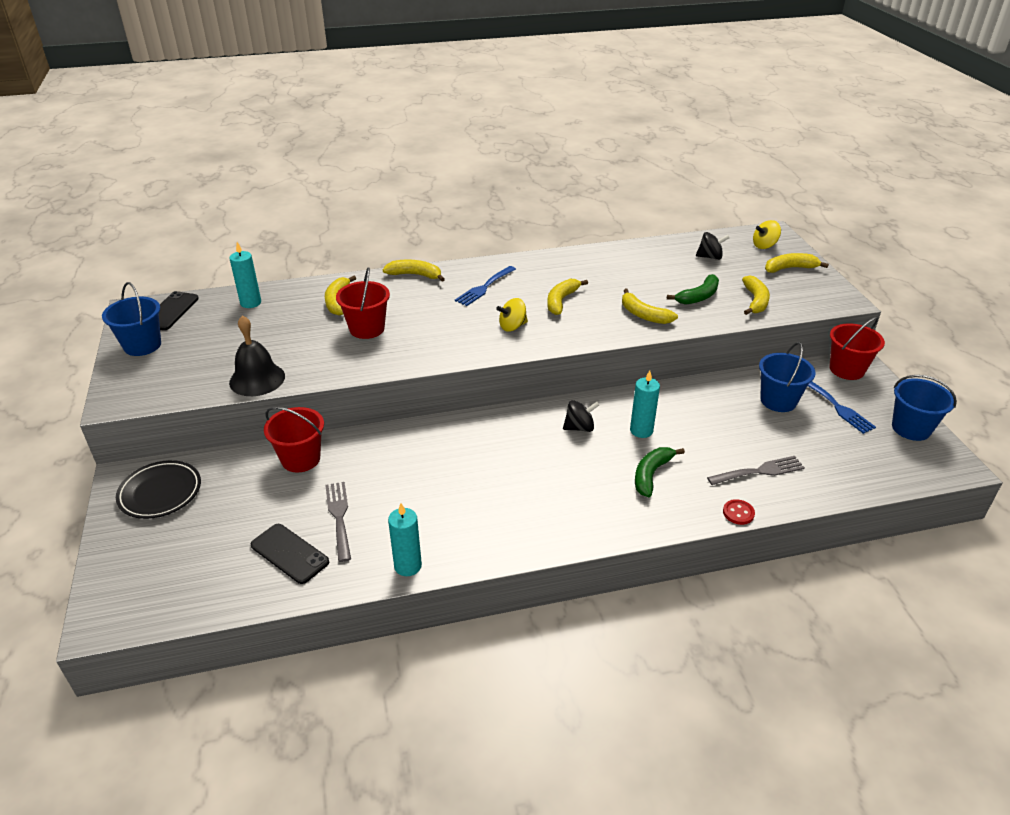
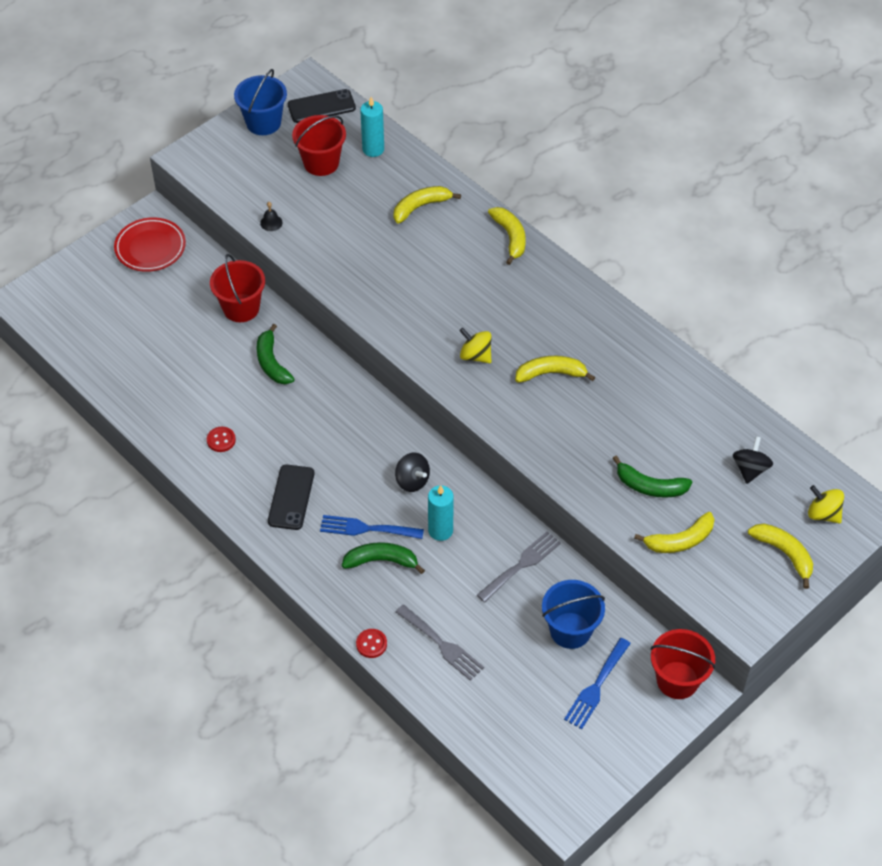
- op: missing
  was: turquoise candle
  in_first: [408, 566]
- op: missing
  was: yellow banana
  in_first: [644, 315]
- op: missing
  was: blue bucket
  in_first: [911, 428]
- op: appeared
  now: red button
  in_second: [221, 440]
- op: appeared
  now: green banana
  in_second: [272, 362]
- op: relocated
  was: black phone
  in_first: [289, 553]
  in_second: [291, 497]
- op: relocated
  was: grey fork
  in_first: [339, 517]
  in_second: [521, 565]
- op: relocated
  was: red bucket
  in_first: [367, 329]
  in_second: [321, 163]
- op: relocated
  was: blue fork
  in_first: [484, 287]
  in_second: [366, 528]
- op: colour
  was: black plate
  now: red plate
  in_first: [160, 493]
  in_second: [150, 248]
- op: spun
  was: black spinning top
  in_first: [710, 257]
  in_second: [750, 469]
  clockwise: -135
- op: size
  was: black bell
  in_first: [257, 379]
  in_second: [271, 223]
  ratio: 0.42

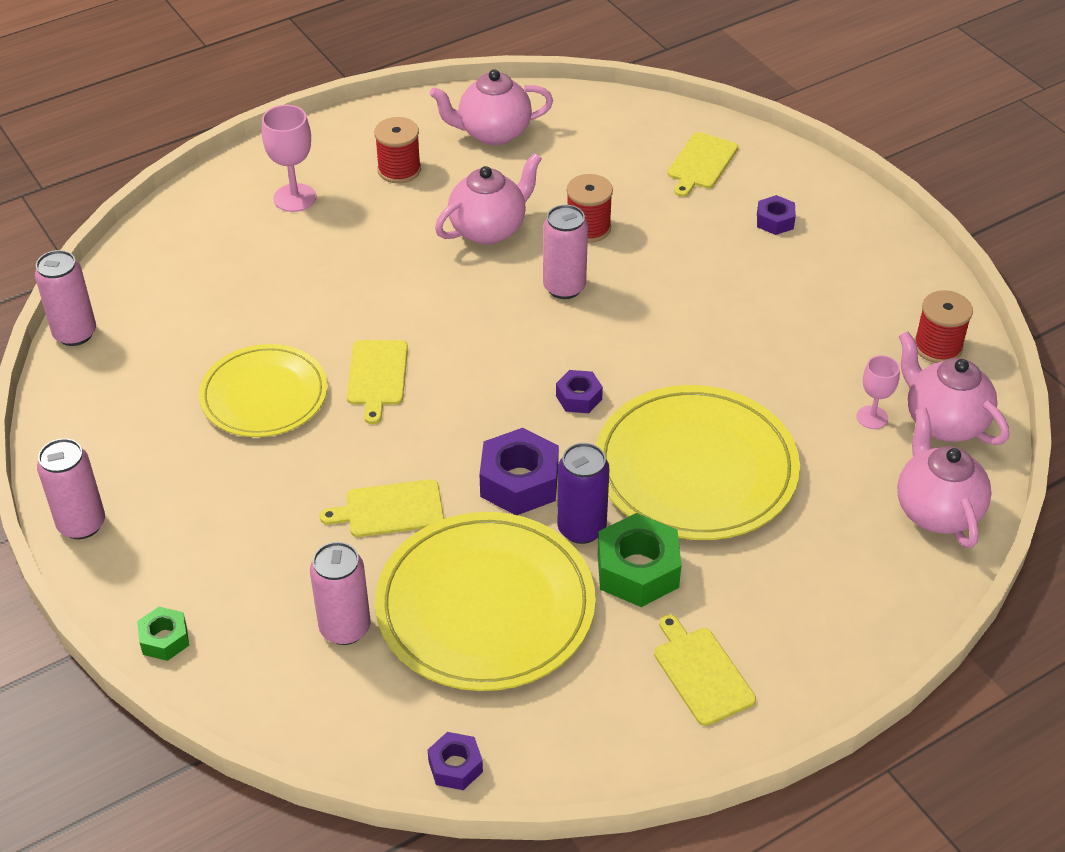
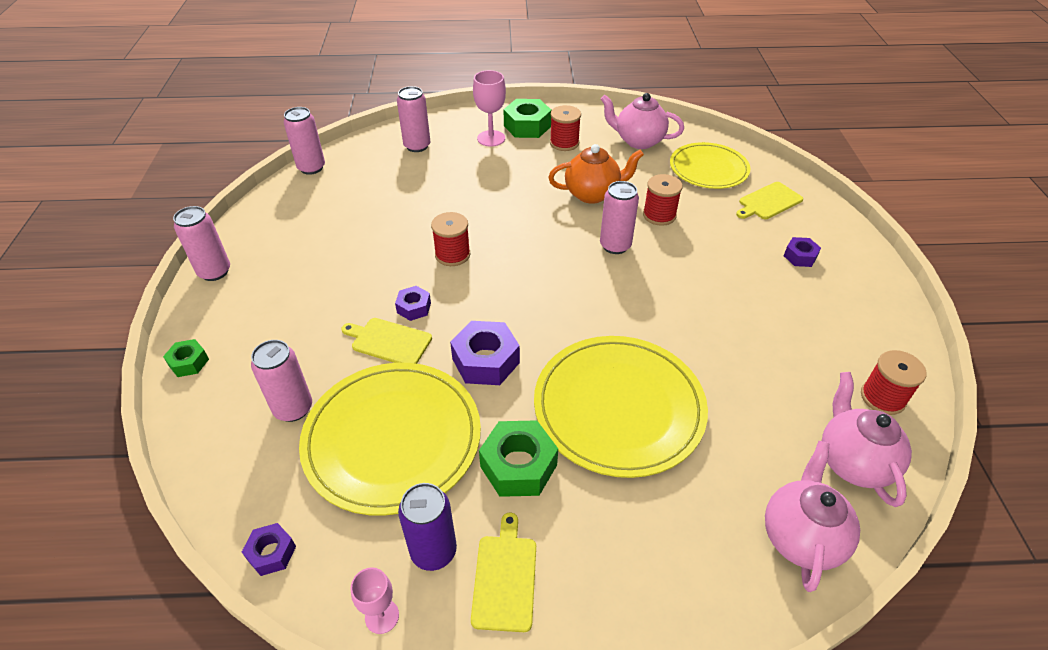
- op: appeared
  now: pink can
  in_second: [417, 146]
- op: appeared
  now: green nut
  in_second: [527, 126]
- op: relocated
  was: yellow plate
  in_first: [264, 395]
  in_second: [708, 169]
- op: relocated
  was: purple nut
  in_first: [579, 397]
  in_second: [414, 308]
- op: relocated
  was: purple can
  in_first: [581, 528]
  in_second: [433, 551]
- op: relocated
  was: pink goblet
  in_first: [872, 417]
  in_second: [382, 616]
- op: exchanged
  was: yellow cutting board
  now: red spool
  in_first: [377, 376]
  in_second: [452, 254]
- op: colour
  was: pink teapot
  now: orange teapot
  in_first: [489, 229]
  in_second: [592, 194]

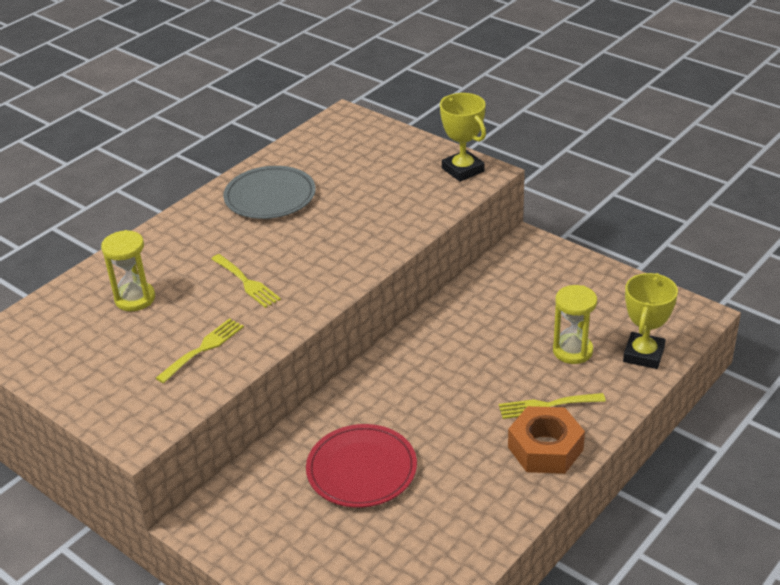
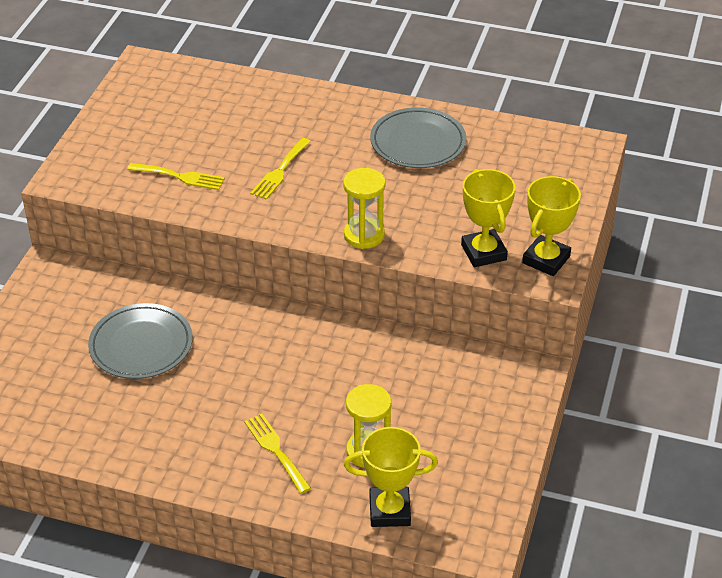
- op: missing
  was: orange nut
  in_first: [545, 448]
- op: appeared
  now: yellow trophy
  in_second: [483, 252]
- op: relocated
  was: yellow hourglass
  in_first: [135, 299]
  in_second: [364, 235]
- op: colour
  was: red plate
  now: grey plate
  in_first: [361, 469]
  in_second: [141, 345]

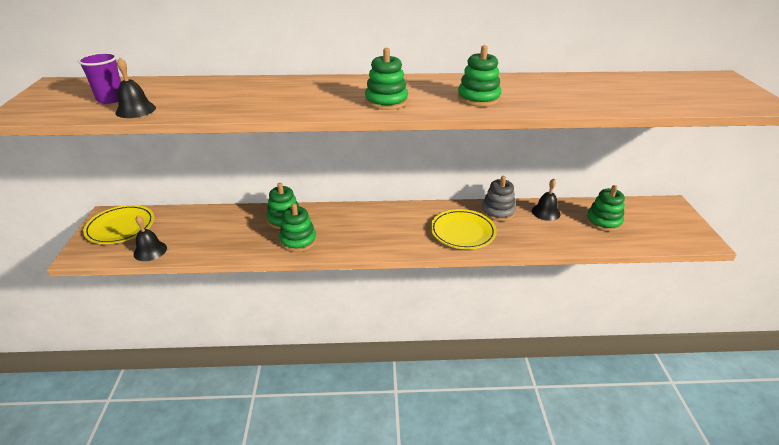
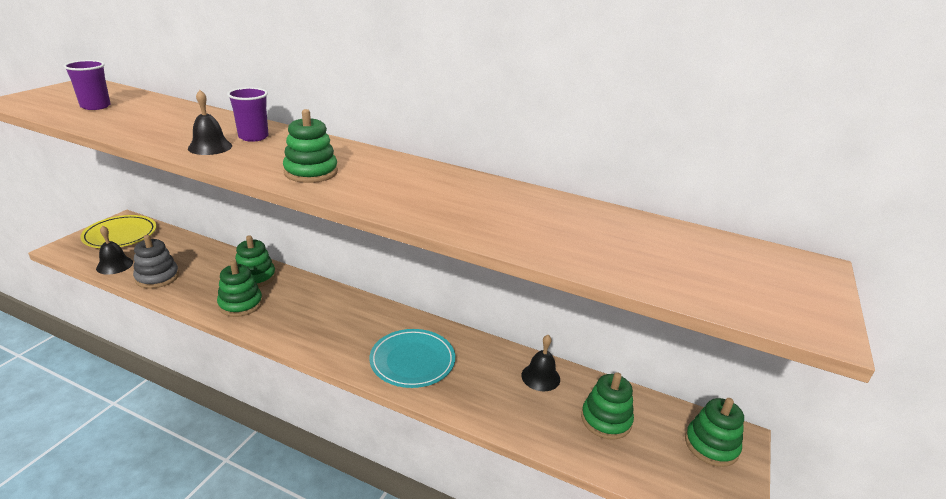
- op: appeared
  now: purple cup
  in_second: [253, 137]
- op: relocated
  was: black bell
  in_first: [135, 110]
  in_second: [210, 147]
- op: relocated
  was: green stacking toy
  in_first: [478, 98]
  in_second: [711, 445]
- op: relocated
  was: grey stacking toy
  in_first: [498, 211]
  in_second: [157, 277]
- op: colour
  was: yellow plate
  now: turquoise plate
  in_first: [462, 232]
  in_second: [412, 361]

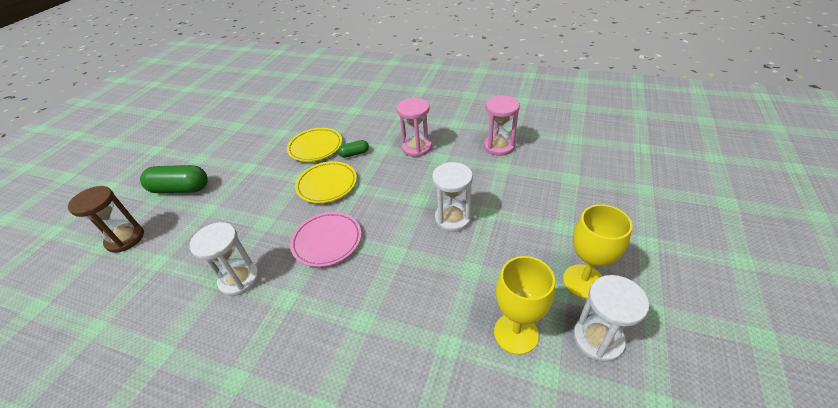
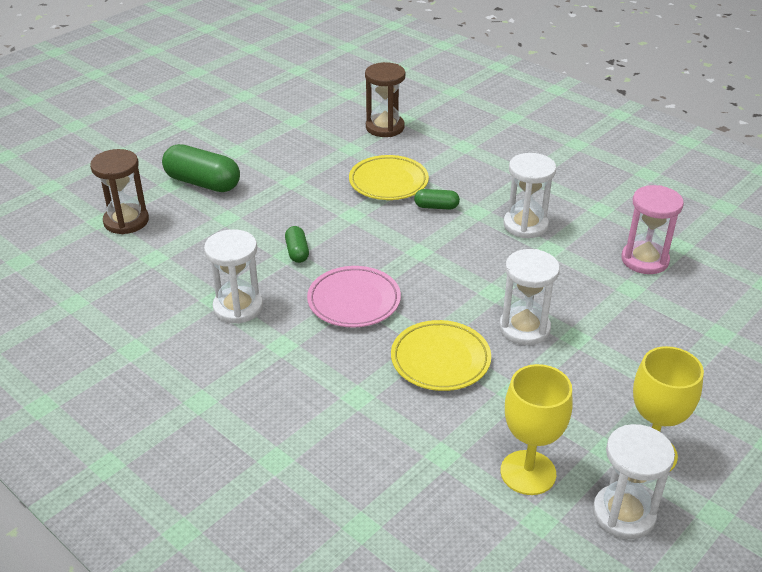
- op: appeared
  now: green capsule
  in_second: [297, 252]
- op: appeared
  now: brown hourglass
  in_second: [385, 127]
- op: relocated
  was: yellow plate
  in_first: [327, 185]
  in_second: [440, 360]
- op: colour
  was: pink hourglass
  now: white hourglass
  in_first: [416, 147]
  in_second: [525, 225]

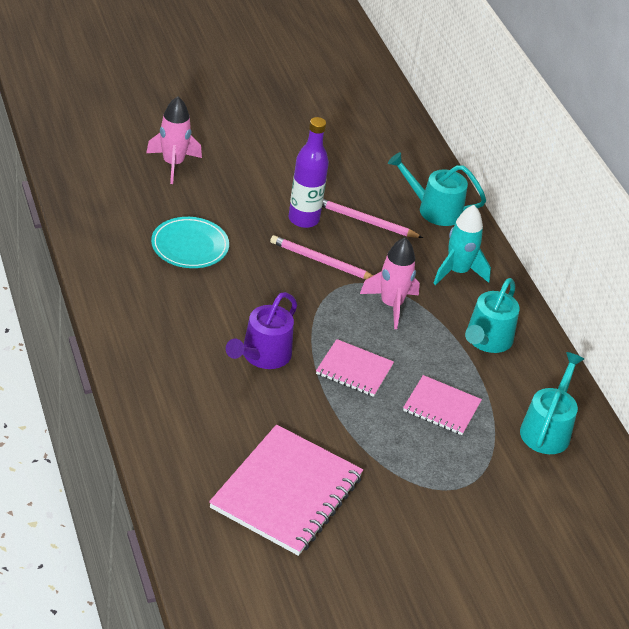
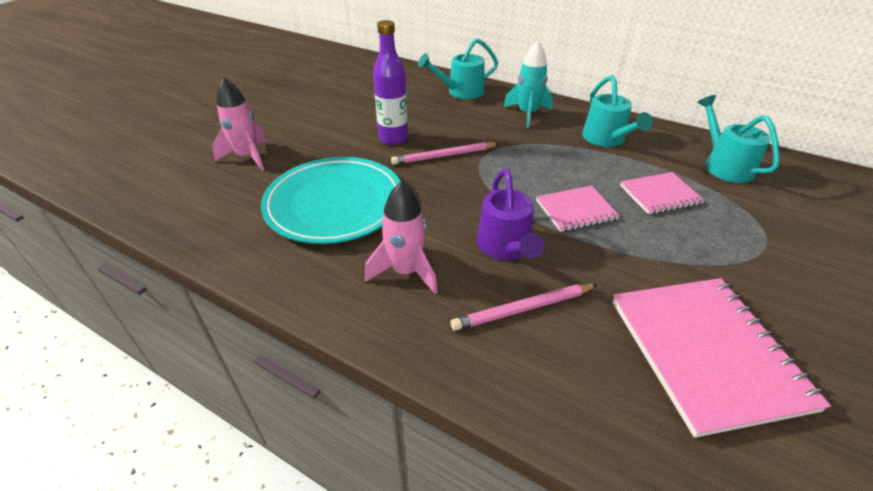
- op: relocated
  was: pink pencil
  in_first: [366, 221]
  in_second: [523, 309]
- op: relocated
  was: pink rocket
  in_first: [391, 305]
  in_second: [406, 271]
- op: size
  was: turquoise plate
  in_first: [190, 246]
  in_second: [335, 204]
  ratio: 1.68

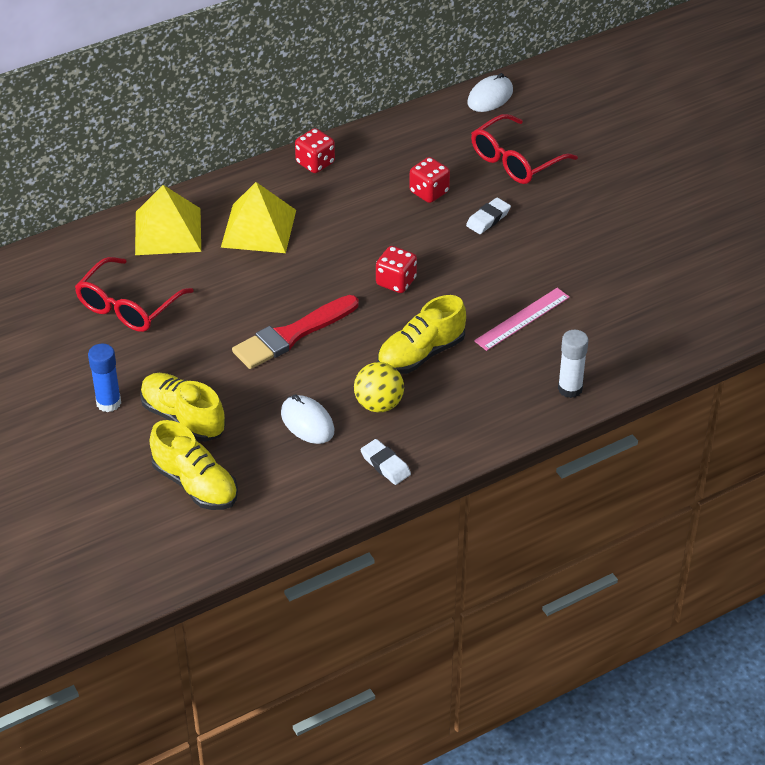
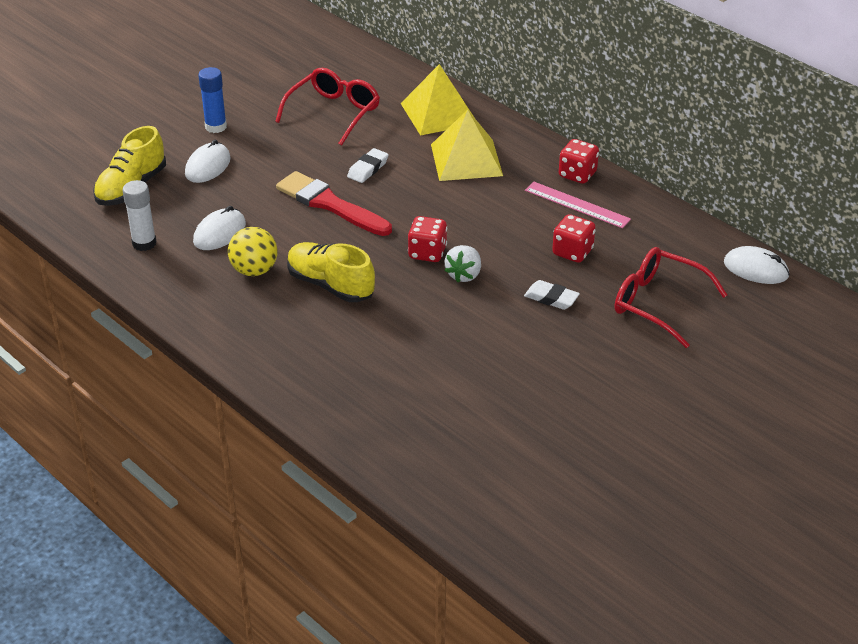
- op: appeared
  now: white strawberry
  in_second: [464, 275]
- op: relocated
  was: white eraser
  in_first: [385, 465]
  in_second: [368, 169]
- op: relocated
  was: pink ruler
  in_first: [522, 319]
  in_second: [577, 205]
- op: relocated
  was: white glue stick
  in_first: [570, 389]
  in_second: [144, 243]
- op: exchanged
  was: yellow shoe
  now: white mouse
  in_first: [183, 418]
  in_second: [208, 166]
- op: spun
  was: red glasses
  in_first: [128, 306]
  in_second: [334, 113]
  clockwise: 105

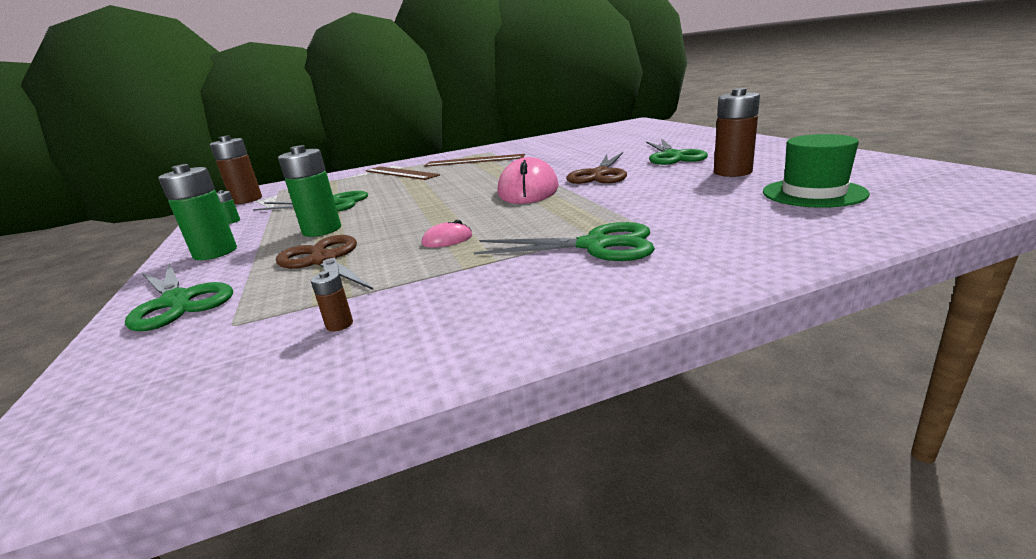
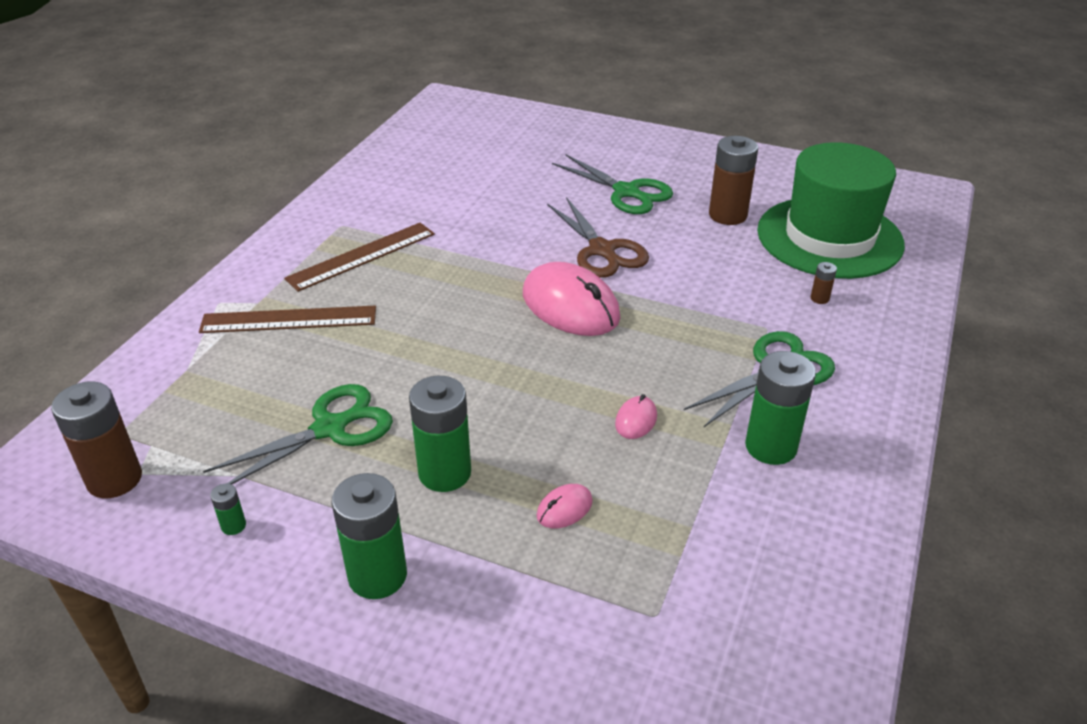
- op: missing
  was: green scissors
  in_first: [178, 301]
- op: appeared
  now: green battery
  in_second: [771, 447]
- op: relocated
  was: brown battery
  in_first: [339, 324]
  in_second: [819, 298]
- op: exchanged
  was: brown scissors
  now: pink mouse
  in_first: [324, 260]
  in_second: [564, 508]
- op: size
  was: green hat
  in_first: [813, 193]
  in_second: [829, 237]
  ratio: 1.7

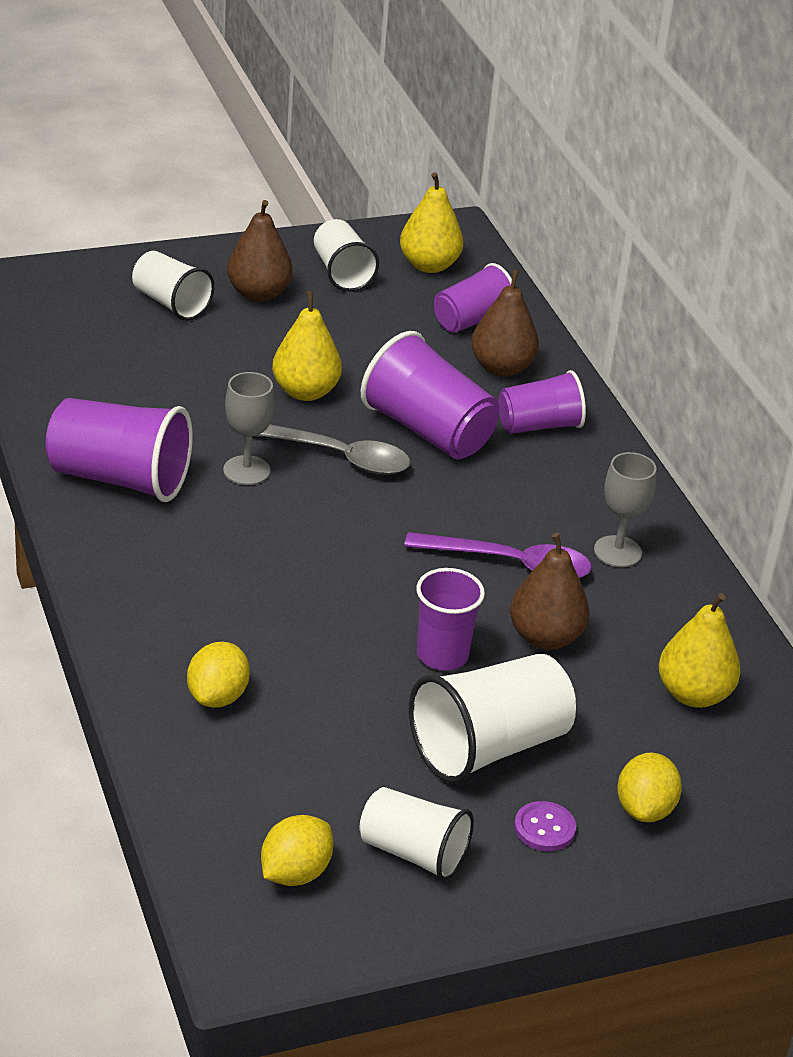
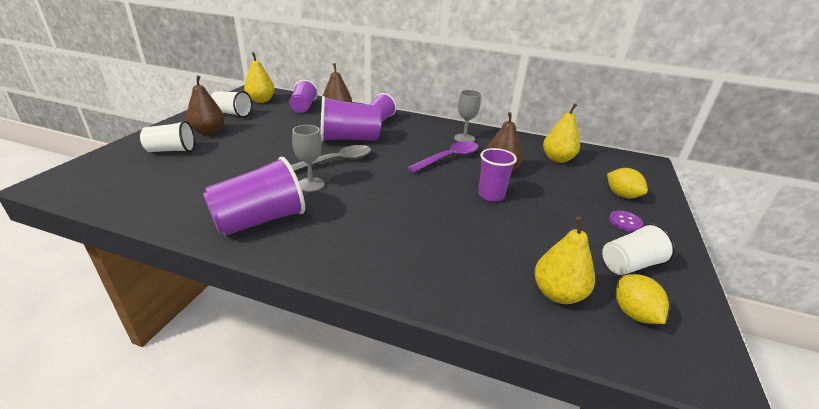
- op: missing
  was: yellow lemon
  in_first: [217, 696]
- op: missing
  was: white cup
  in_first: [489, 747]
- op: relocated
  was: yellow pear
  in_first: [305, 392]
  in_second: [557, 294]

